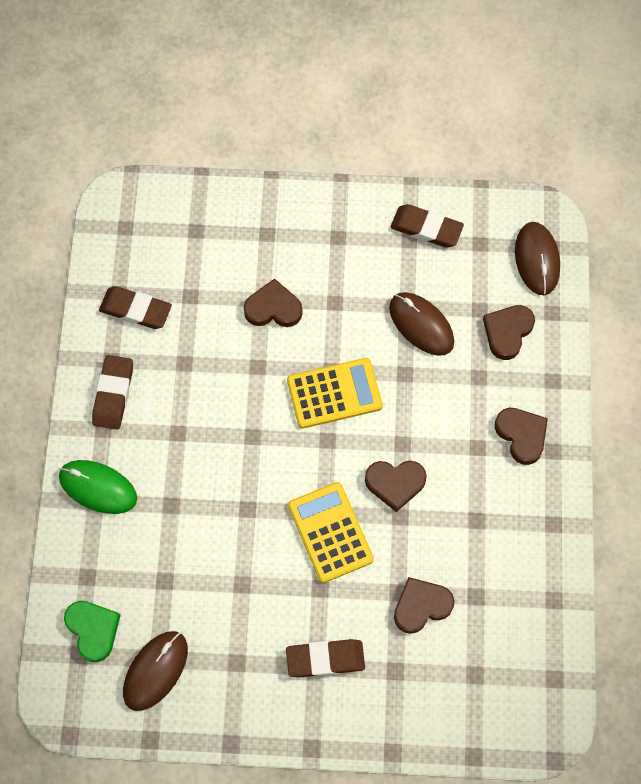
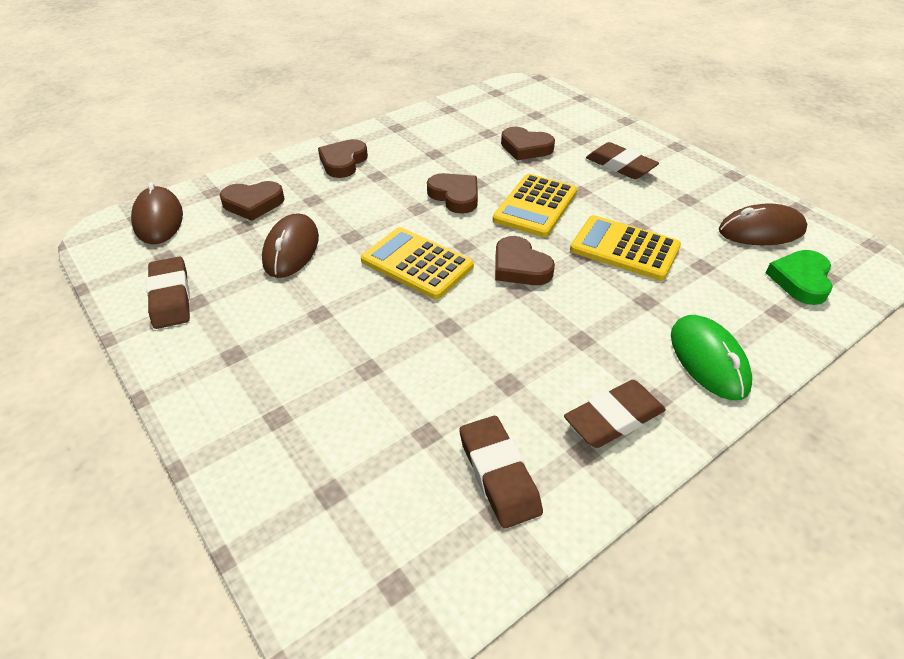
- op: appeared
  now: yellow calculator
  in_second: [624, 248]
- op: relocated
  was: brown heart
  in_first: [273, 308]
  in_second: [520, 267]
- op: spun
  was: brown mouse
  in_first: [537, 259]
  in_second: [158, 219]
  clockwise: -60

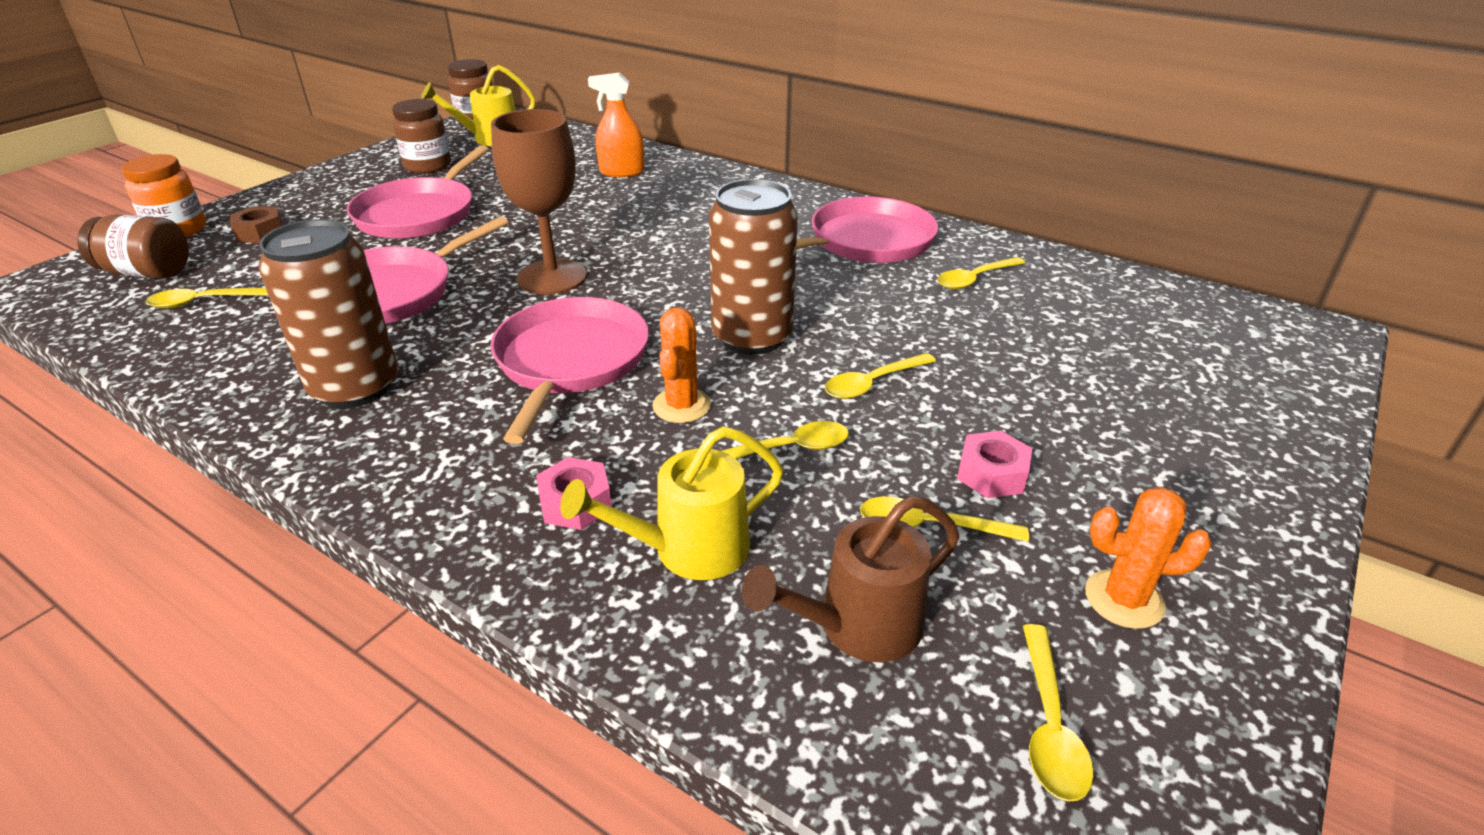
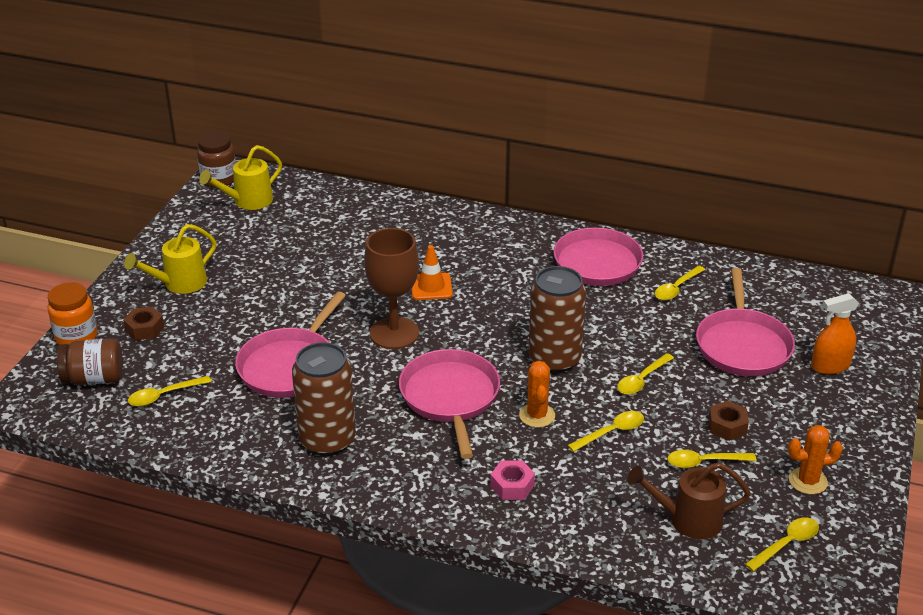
- op: missing
  was: brown jar
  in_first: [428, 166]
- op: appeared
  now: orange traffic cone
  in_second: [431, 287]
- op: relocated
  was: pink pan
  in_first: [419, 214]
  in_second: [742, 345]
- op: relocated
  was: yellow watering can
  in_first: [687, 550]
  in_second: [179, 284]
- op: relocated
  was: orange spray bottle
  in_first: [621, 172]
  in_second: [830, 366]
- op: colour
  was: pink nut
  now: brown nut
  in_first: [991, 474]
  in_second: [727, 426]
- op: spun
  was: brown watering can
  in_first: [857, 627]
  in_second: [687, 519]
  clockwise: 45
- op: spun
  was: yellow spoon
  in_first: [1049, 725]
  in_second: [786, 544]
  clockwise: -120

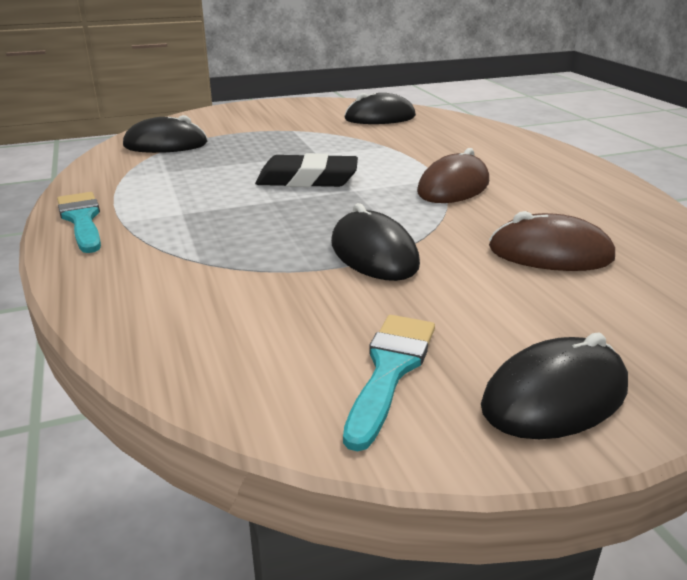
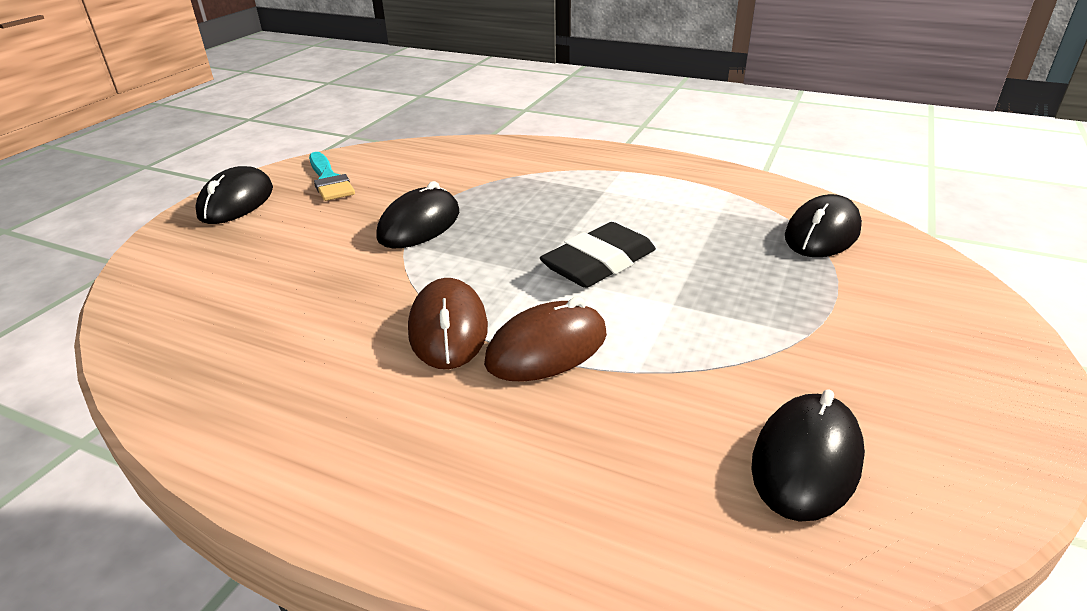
- op: missing
  was: turquoise brush
  in_first: [82, 220]
- op: relocated
  was: brown mouse
  in_first: [550, 253]
  in_second: [547, 348]
- op: spun
  was: black mouse
  in_first: [374, 254]
  in_second: [419, 225]
  clockwise: -75

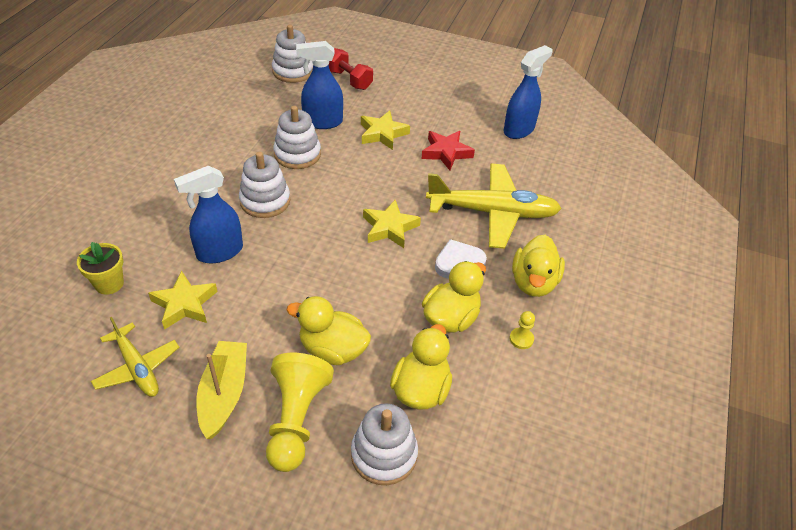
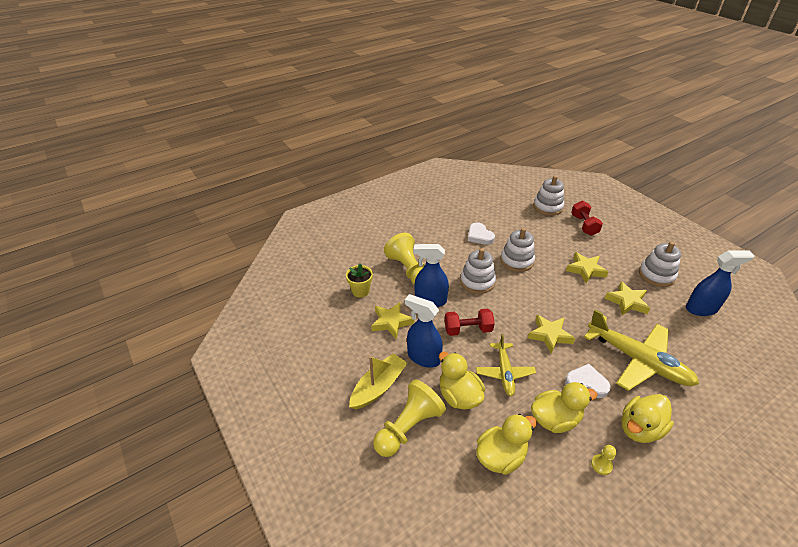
- op: appeared
  now: yellow pawn
  in_second: [408, 270]
- op: appeared
  now: red dumbbell
  in_second: [468, 329]
- op: appeared
  now: white heart
  in_second: [479, 236]
- op: relocated
  was: yellow plane
  in_first: [137, 367]
  in_second: [504, 372]
- op: relocated
  was: blue spray bottle
  in_first: [322, 122]
  in_second: [423, 357]
- op: relocated
  was: white stacking toy
  in_first: [384, 454]
  in_second: [656, 275]
- op: colour
  was: red star
  now: yellow star
  in_first: [446, 153]
  in_second: [627, 302]

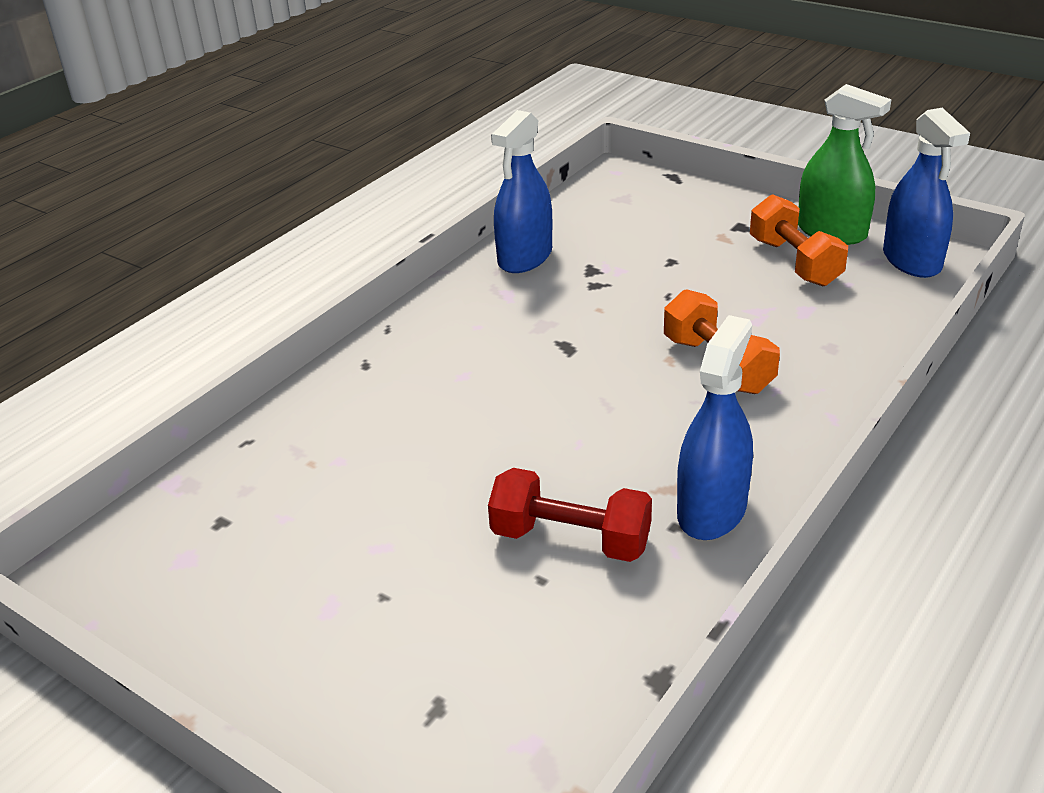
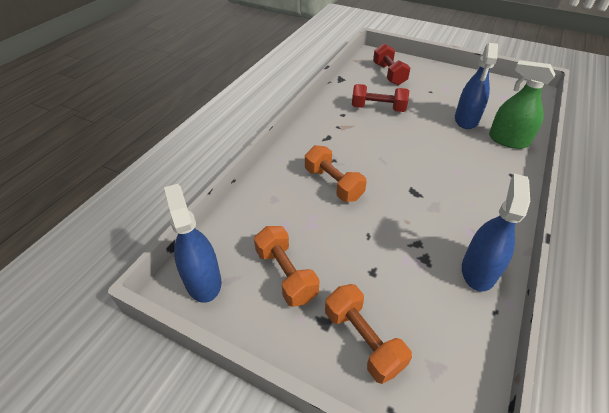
- op: appeared
  now: orange dumbbell
  in_second: [363, 340]
- op: appeared
  now: red dumbbell
  in_second: [389, 74]
- op: relocated
  was: blue spray bottle
  in_first: [711, 510]
  in_second: [466, 119]
- op: relocated
  was: green spray bottle
  in_first: [831, 232]
  in_second: [508, 140]

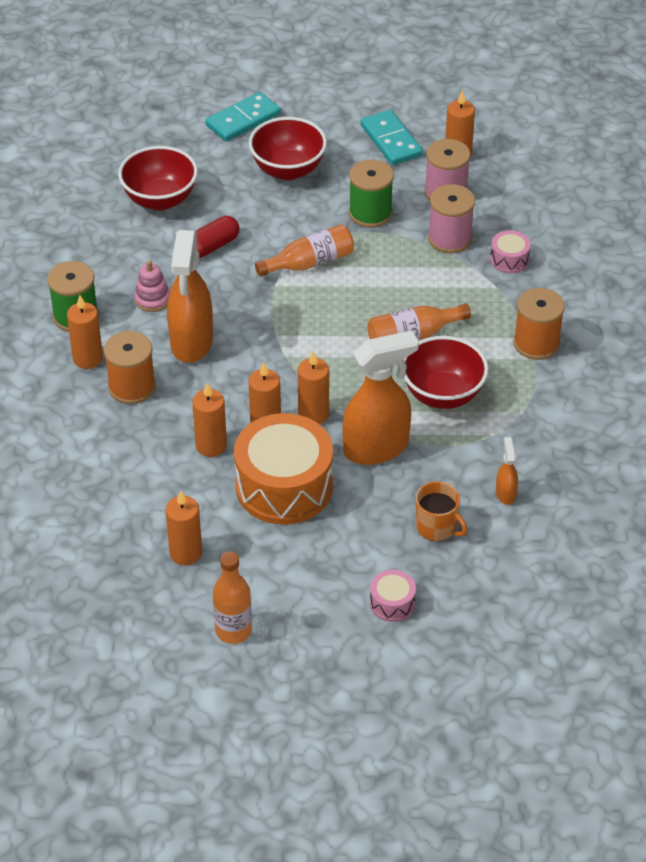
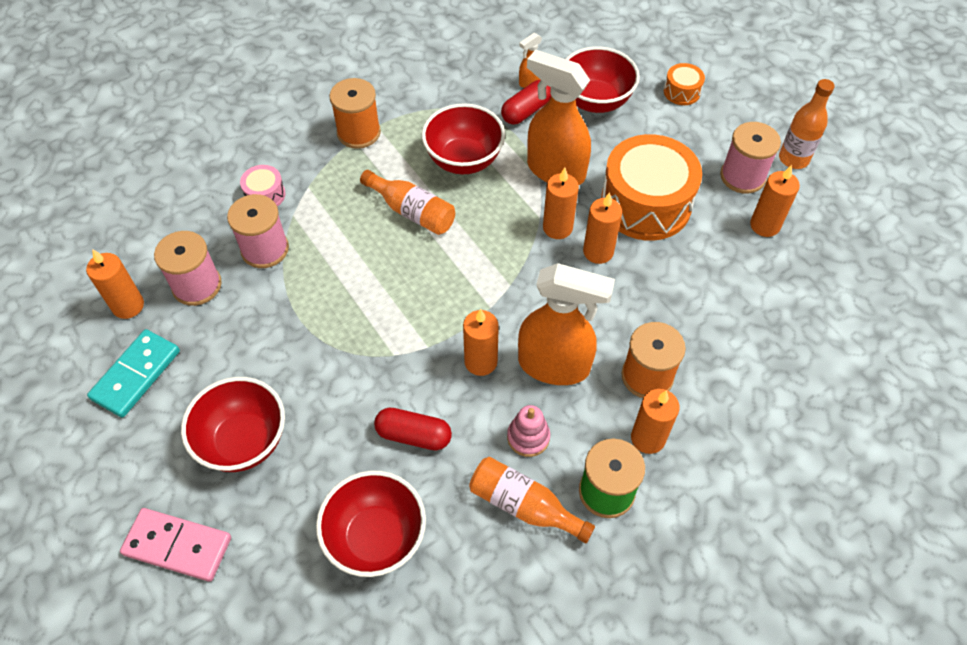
- op: missing
  was: green spool
  in_first: [370, 213]
- op: appeared
  now: red capsule
  in_second: [526, 111]
- op: appeared
  now: pink spool
  in_second: [742, 176]
- op: relocated
  was: orange candle
  in_first: [211, 446]
  in_second: [481, 362]
- op: relocated
  was: orange bottle
  in_first: [309, 263]
  in_second: [524, 505]
- op: exchanged
  was: orange mug
  now: red bowl
  in_first: [437, 527]
  in_second: [595, 101]
- op: colour
  was: turquoise domino
  now: pink domino
  in_first: [243, 120]
  in_second: [178, 545]
- op: colour
  was: pink drum
  now: orange drum
  in_first: [392, 603]
  in_second: [682, 92]
- op: spun
  was: orange spray bottle
  in_first: [191, 342]
  in_second: [554, 365]
  clockwise: 45

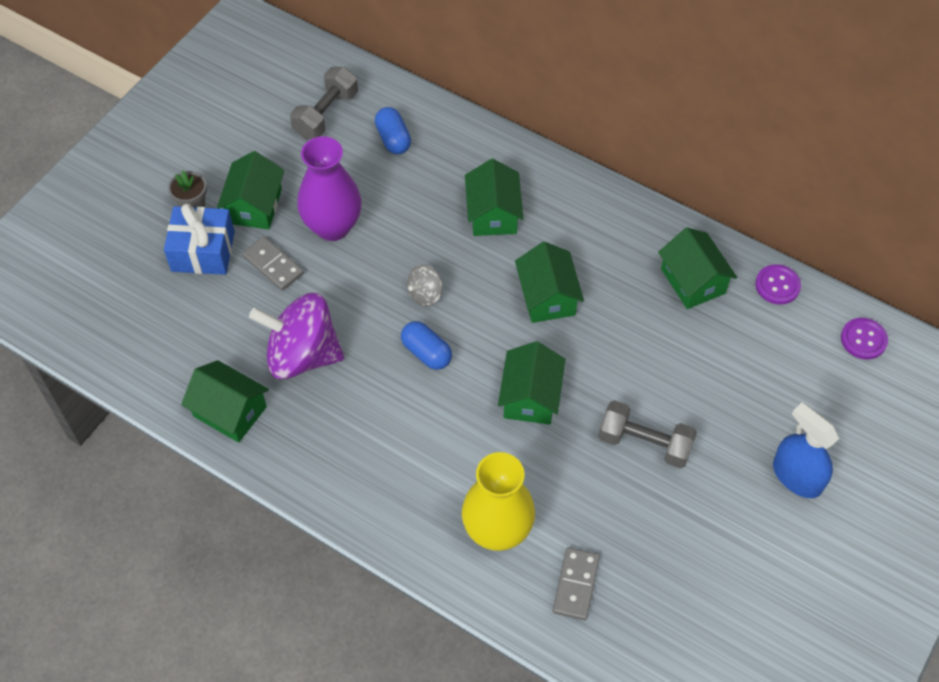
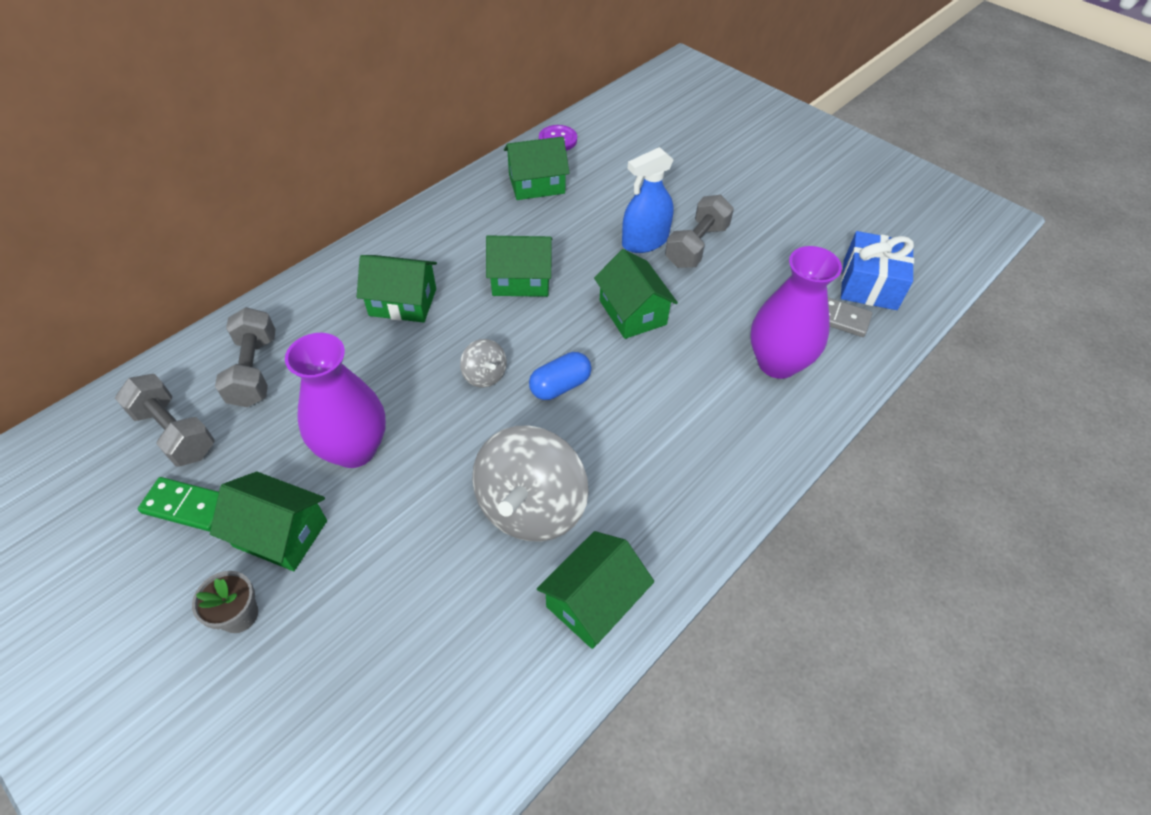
- op: missing
  was: grey domino
  in_first: [273, 265]
- op: missing
  was: purple button
  in_first: [863, 339]
- op: appeared
  now: green domino
  in_second: [187, 506]
- op: relocated
  was: blue gift
  in_first: [203, 251]
  in_second: [869, 285]
- op: relocated
  was: blue spray bottle
  in_first: [797, 476]
  in_second: [645, 241]
- op: exchanged
  was: blue capsule
  now: grey dumbbell
  in_first: [393, 139]
  in_second: [254, 370]
- op: colour
  was: purple spinning top
  now: grey spinning top
  in_first: [302, 355]
  in_second: [531, 507]
- op: colour
  was: yellow vase
  now: purple vase
  in_first: [497, 531]
  in_second: [777, 363]
- op: spun
  was: green house
  in_first: [530, 397]
  in_second: [632, 312]
  clockwise: 45

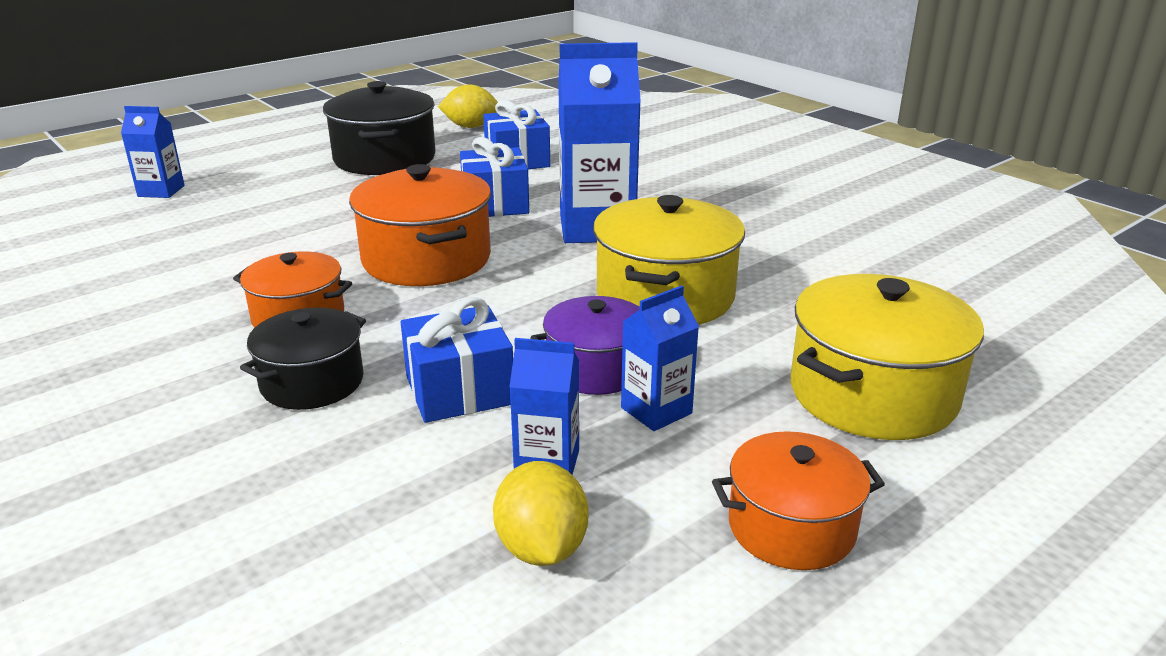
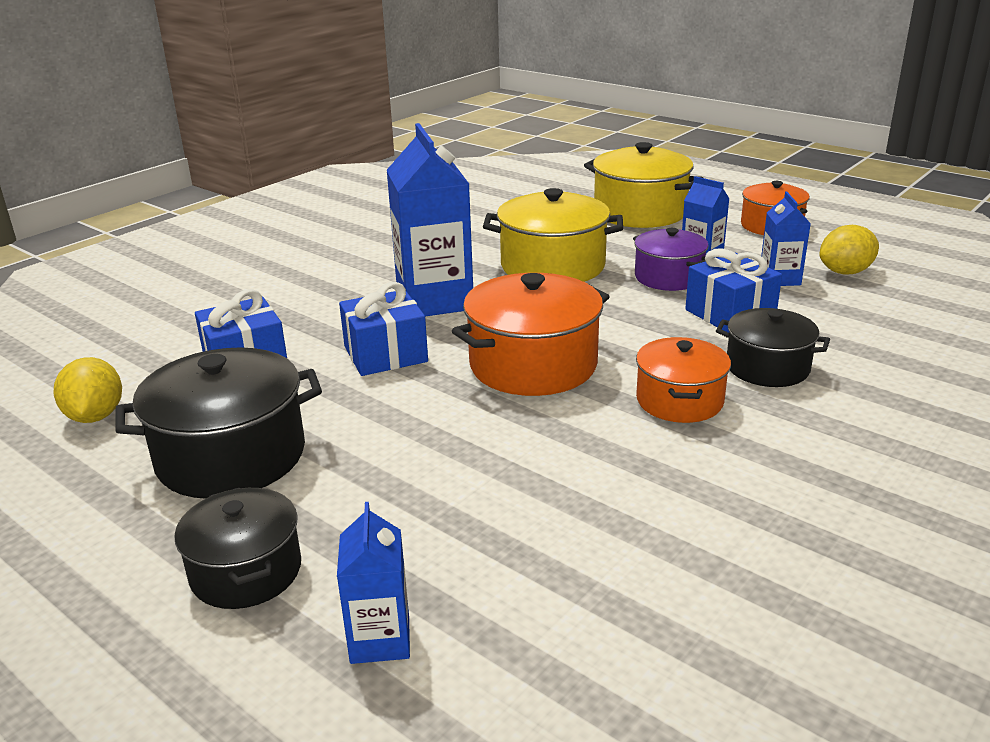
- op: appeared
  now: black pot
  in_second: [246, 571]

